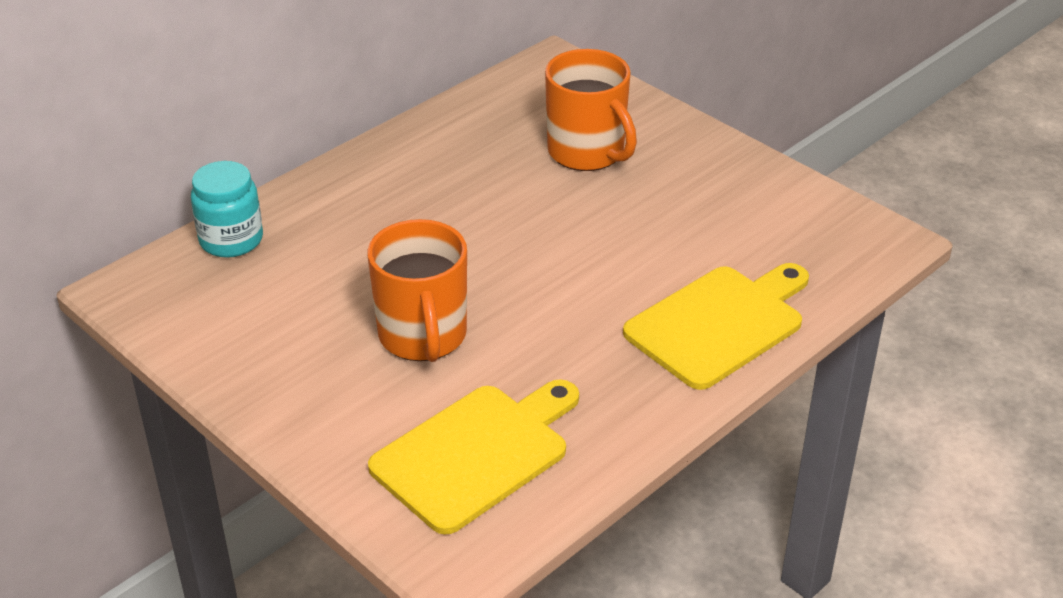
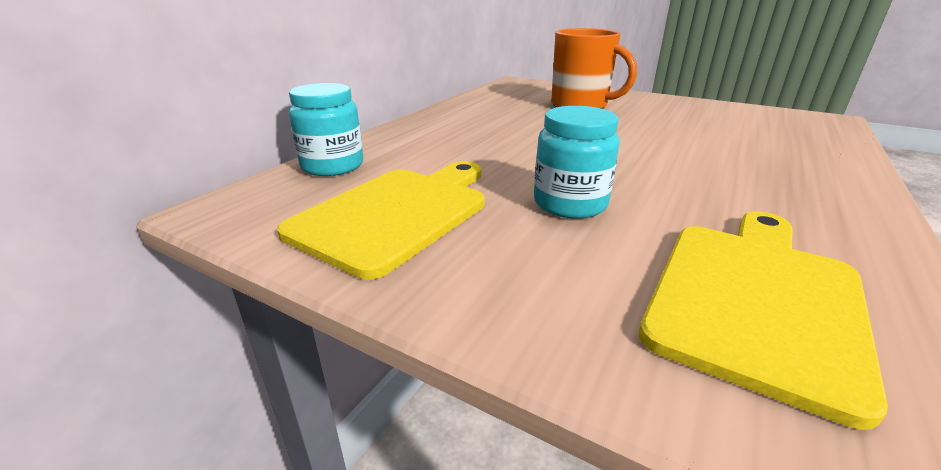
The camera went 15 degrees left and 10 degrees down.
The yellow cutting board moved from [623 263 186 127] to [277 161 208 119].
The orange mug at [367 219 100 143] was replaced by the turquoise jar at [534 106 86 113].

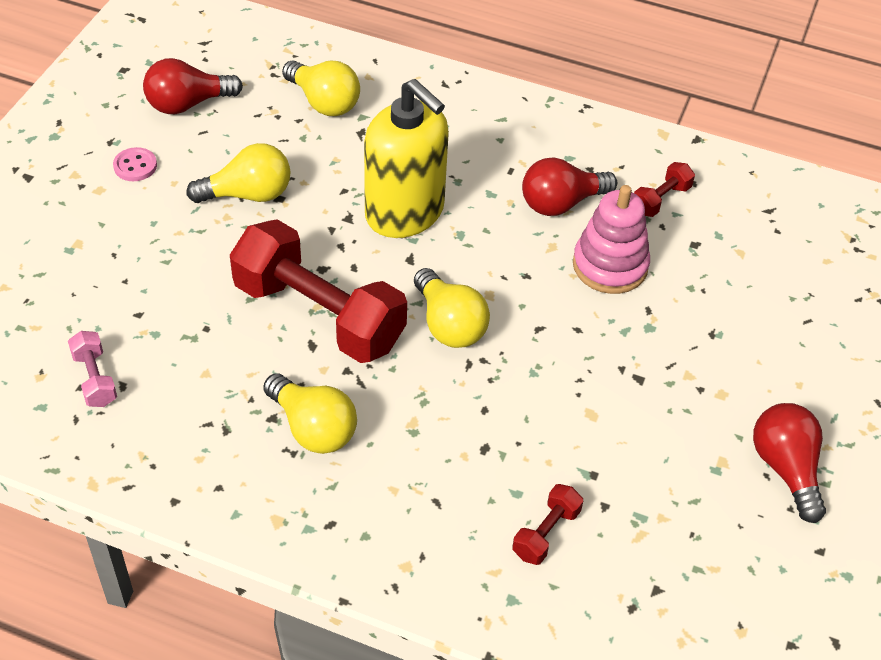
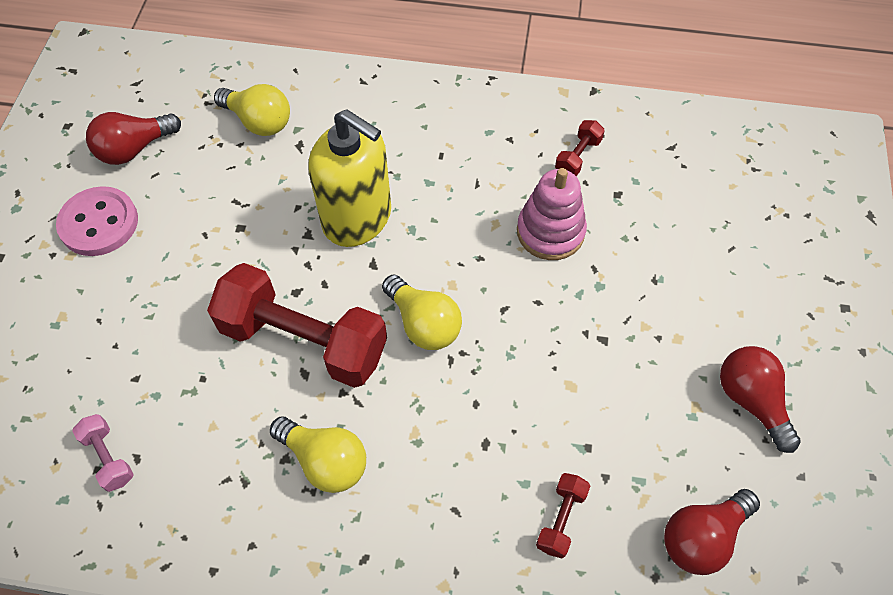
The camera went 10 degrees left and 10 degrees up.
The yellow light bulb at [186 143 105 60] disappeared.
The red light bulb moved from [522 157 95 59] to [664 489 96 86].
The pink button at [113 147 44 34] changed to 1.92 times the size.

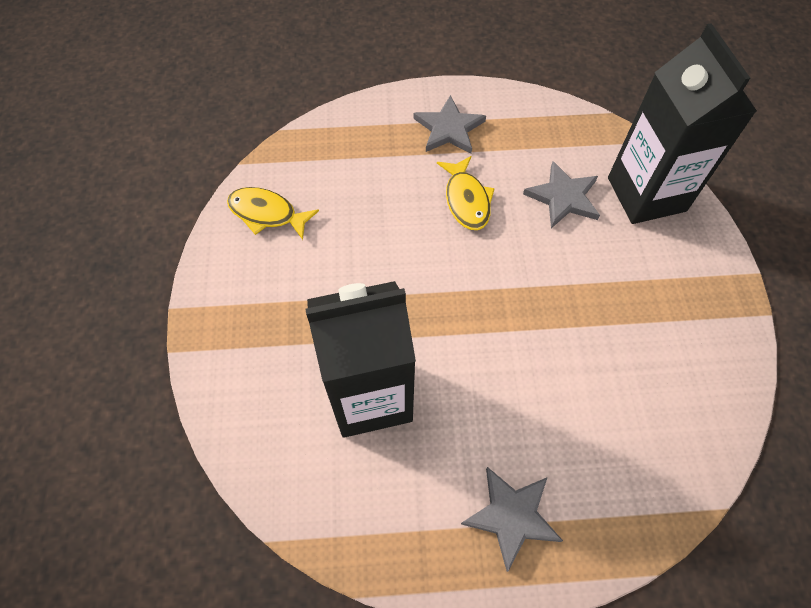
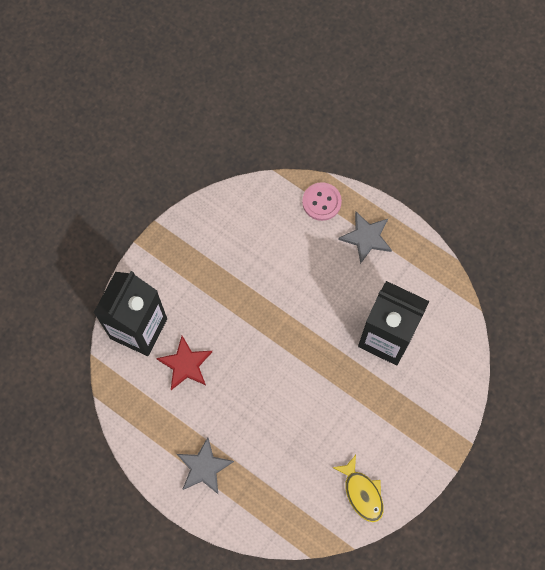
The camera went 140 degrees left and 10 degrees up.
The yellow fish at [437 156 58 74] disappeared.
The pink button at [302 182 40 39] appeared.
The grey star at [523 161 77 67] became the red star at [156 336 56 54].

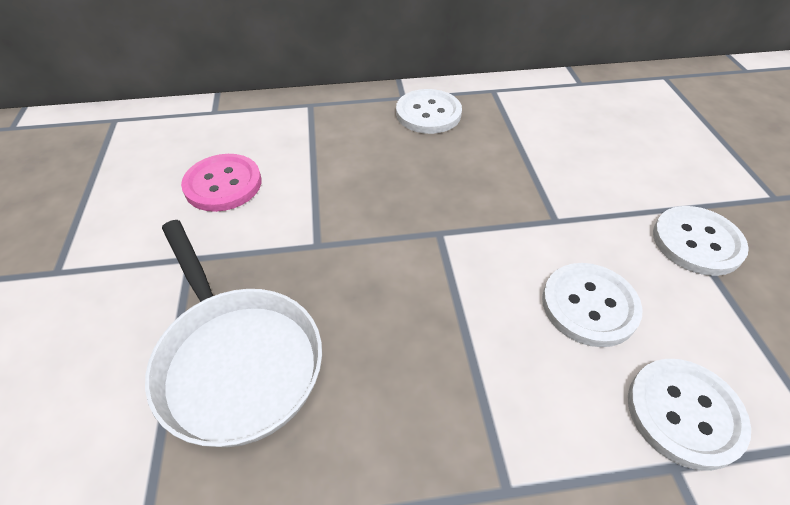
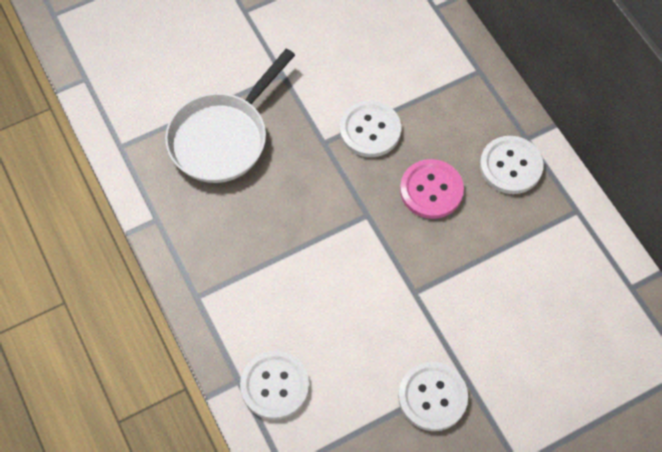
The camera went 70 degrees right and 15 degrees up.
The pink button moved from [181 154 81 58] to [400 159 64 60].
The white button moved from [542 263 101 84] to [340 101 61 56].

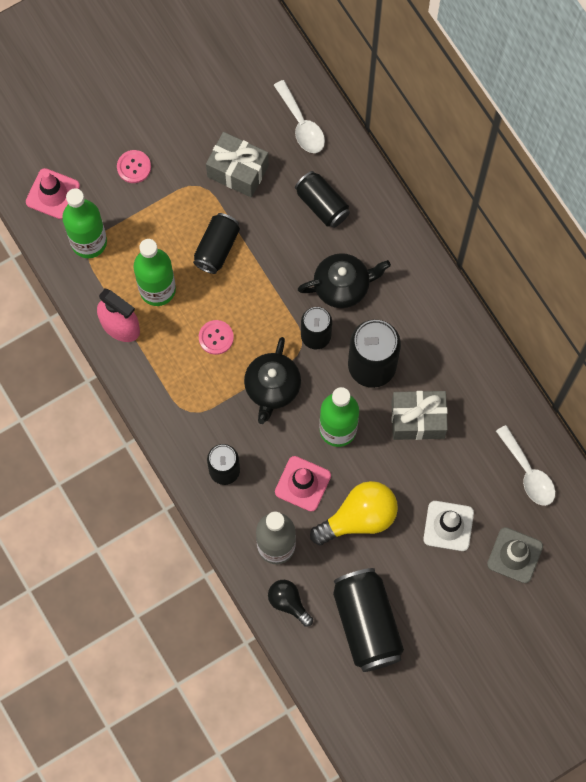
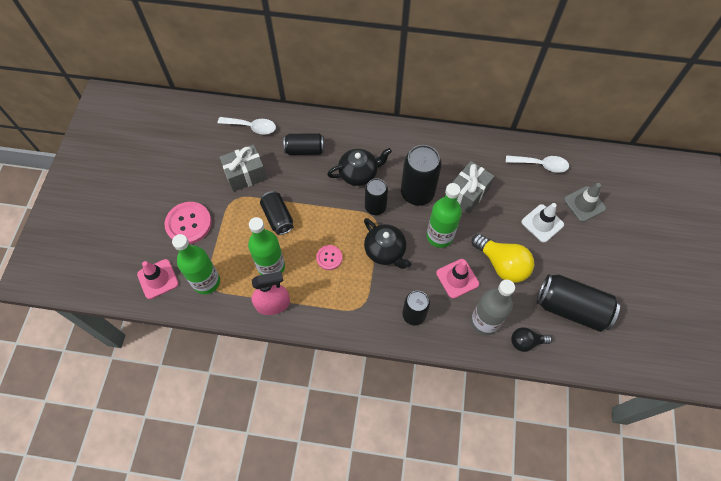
The camera went 50 degrees left and 10 degrees down.
The black teapot at [298 253 93 55] turned 45 degrees clockwise.
The yellow light bulb at [310 481 88 64] turned 120 degrees clockwise.
The pink button at [117 150 34 33] changed to 1.79 times the size.

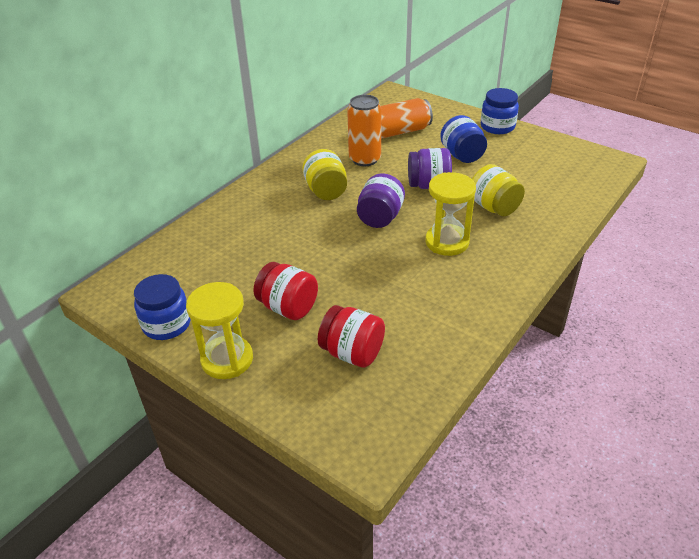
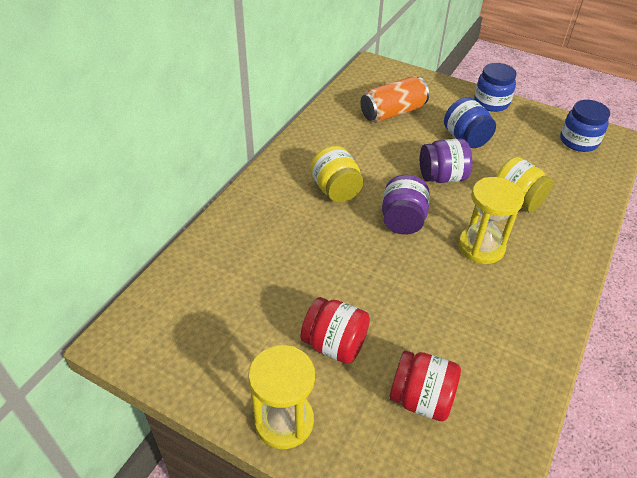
The camera went 10 degrees left and 5 degrees up.
The orange can at [347 95 35 71] disappeared.
The blue jar moved from [134 274 57 66] to [560 100 50 52].

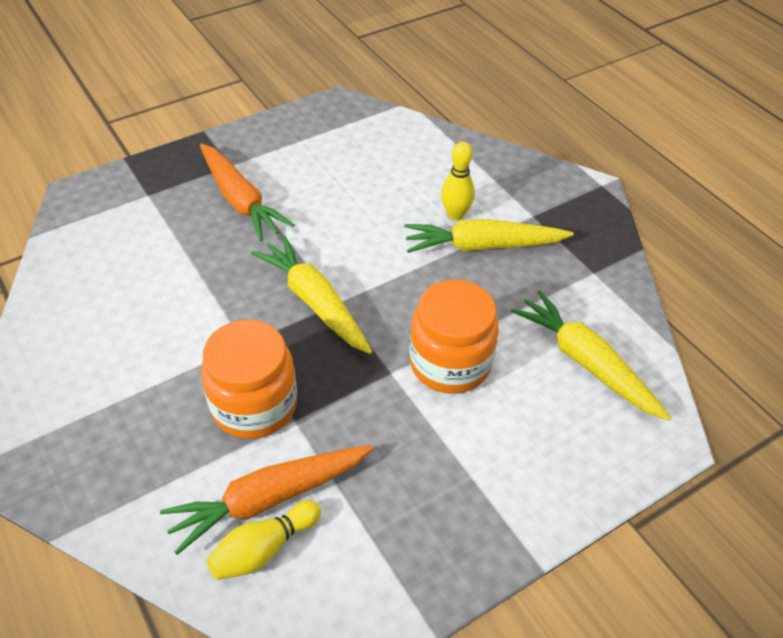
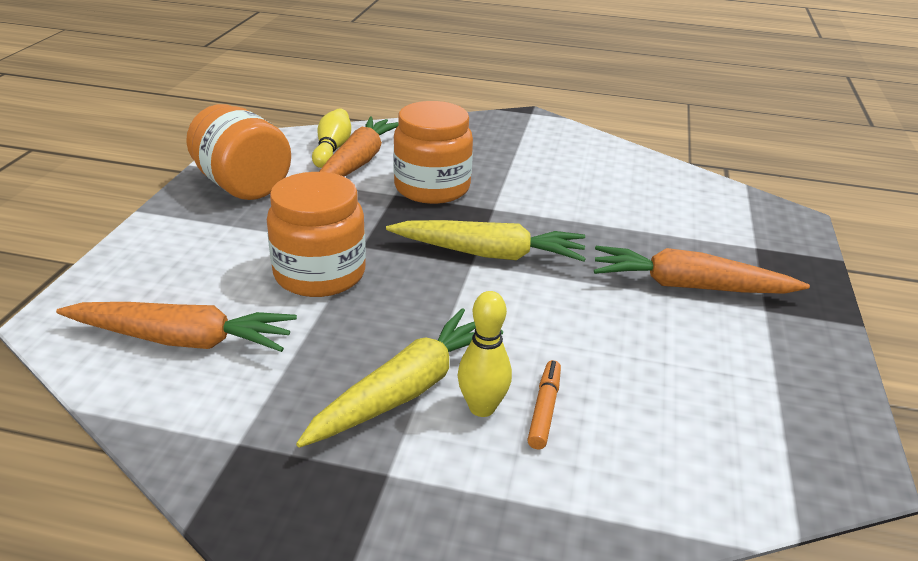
The camera went 135 degrees right and 15 degrees down.
The orange jar at [186 104 105 96] appeared.
The orange marker at [527 360 34 89] appeared.
The yellow carrot at [511 290 160 131] became the orange carrot at [56 302 241 50].

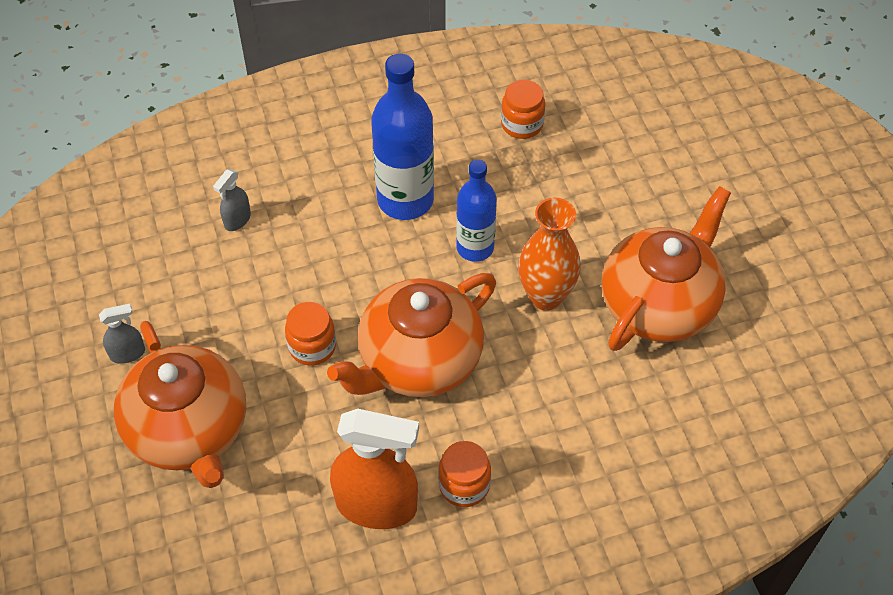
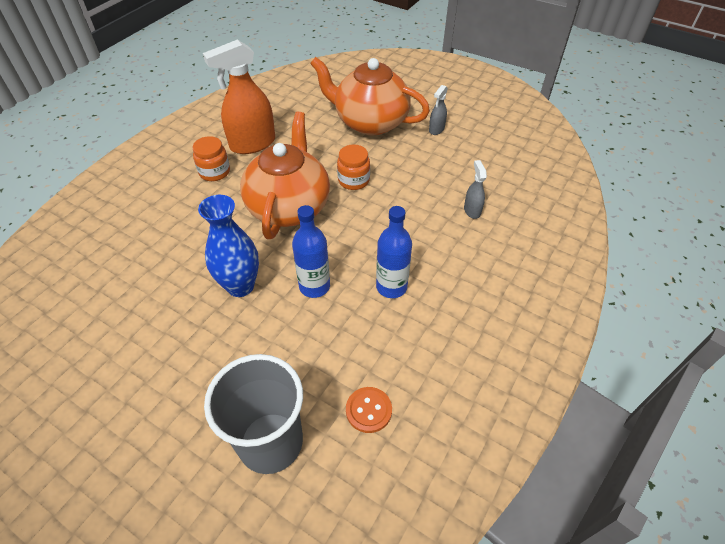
The camera went 140 degrees right and 5 degrees down.
The orange teapot at [602 186 129 165] disappeared.
The grey cup at [204 354 99 120] appeared.
The orange jar at [501 80 44 59] was replaced by the orange button at [346 387 46 46].
The orange vase at [518 198 63 112] became the blue vase at [198 195 61 102].
The blue bottle at [371 53 63 167] changed to 0.65 times the size.

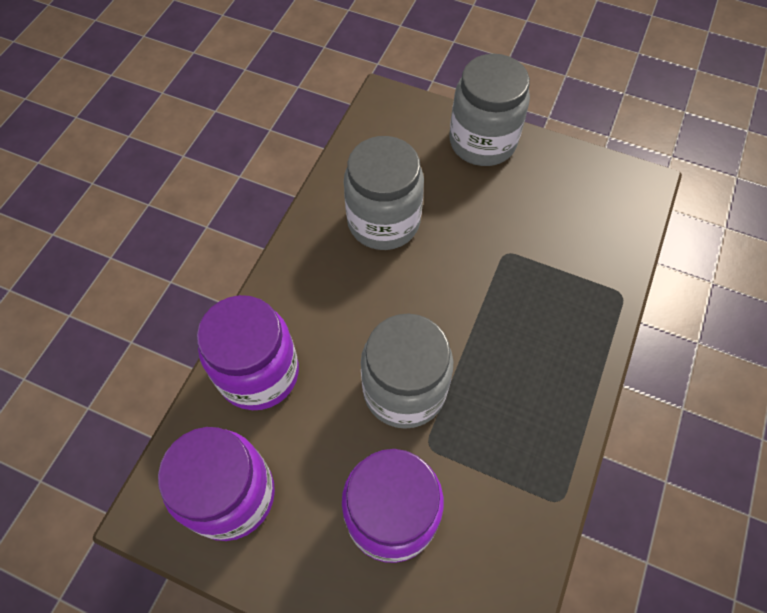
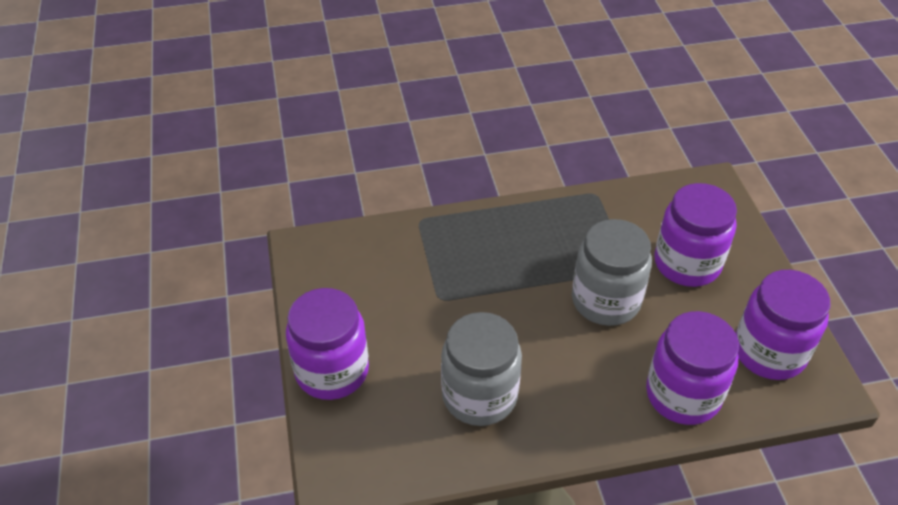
The camera went 125 degrees left and 15 degrees down.
The grey jar at [449 54 81 112] became the purple jar at [286 288 83 112].

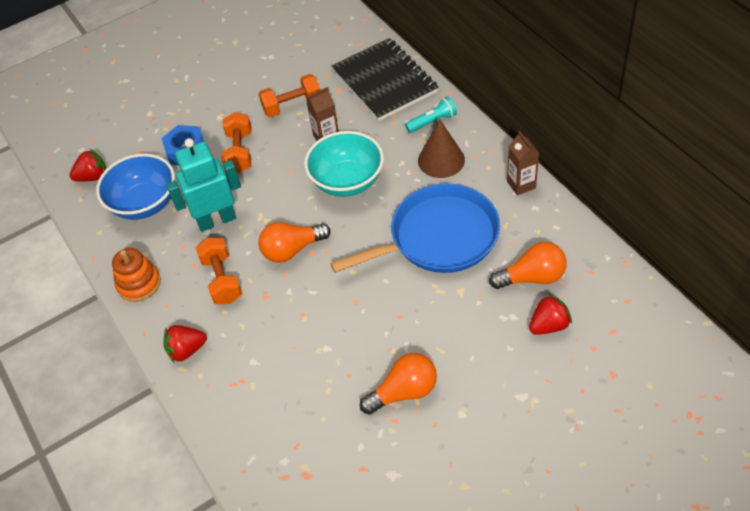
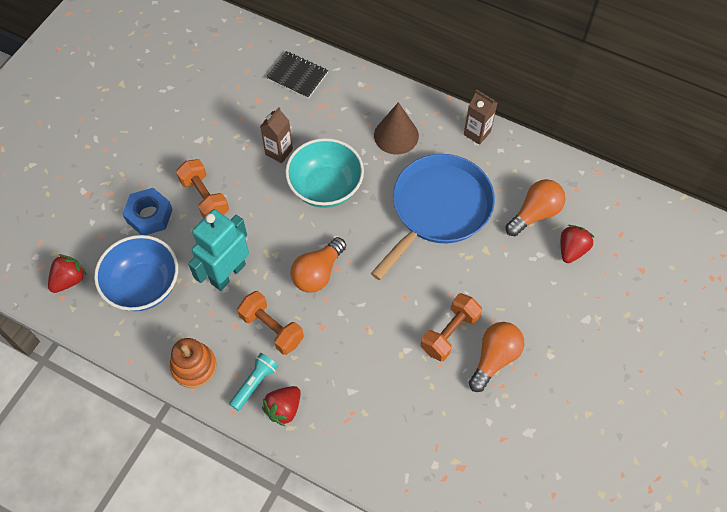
The camera went 35 degrees left and 10 degrees up.
The orange dumbbell moved from [259 74 61 43] to [421 293 61 69].
The turquoise flashlight moved from [405 97 52 36] to [229 353 49 58].
The black notebook at [331 38 108 83] changed to 0.55 times the size.

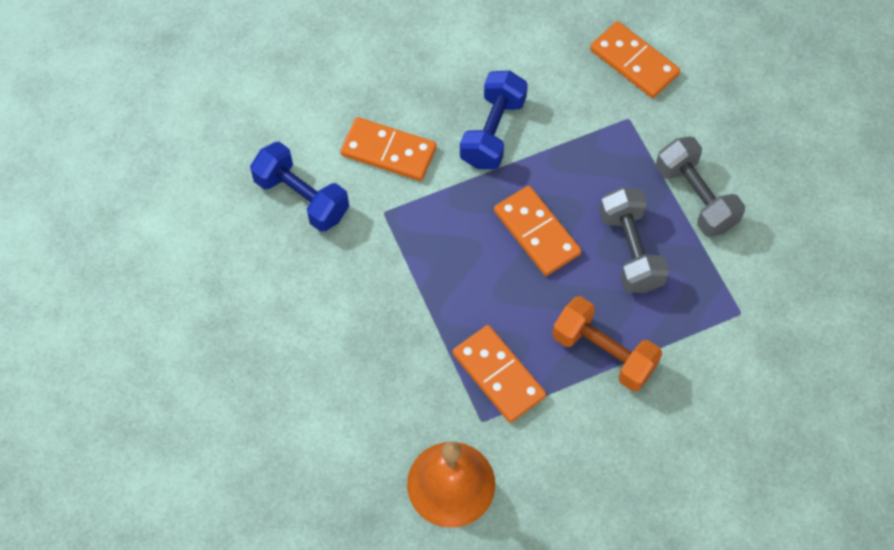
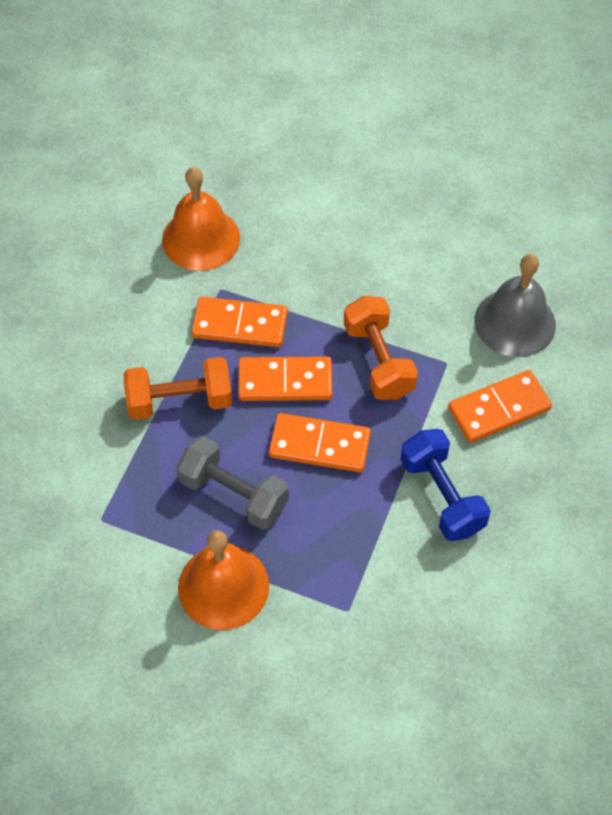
The camera went 135 degrees right and 5 degrees down.
The orange dumbbell at [344 296 74 104] appeared.
The orange domino moved from [590 21 90 77] to [238 356 94 45].
The blue dumbbell at [250 142 99 90] was replaced by the grey bell at [474 254 82 103].
The grey dumbbell at [656 136 89 101] was replaced by the orange bell at [178 530 91 100].

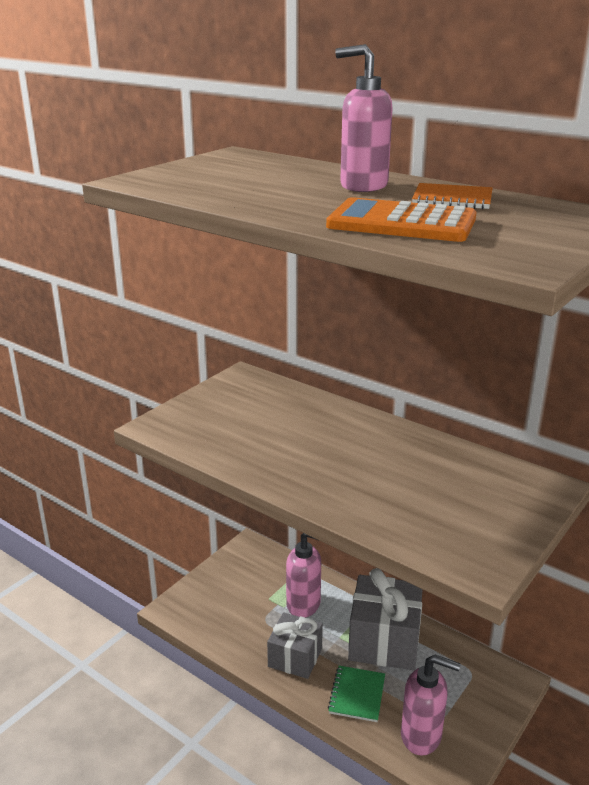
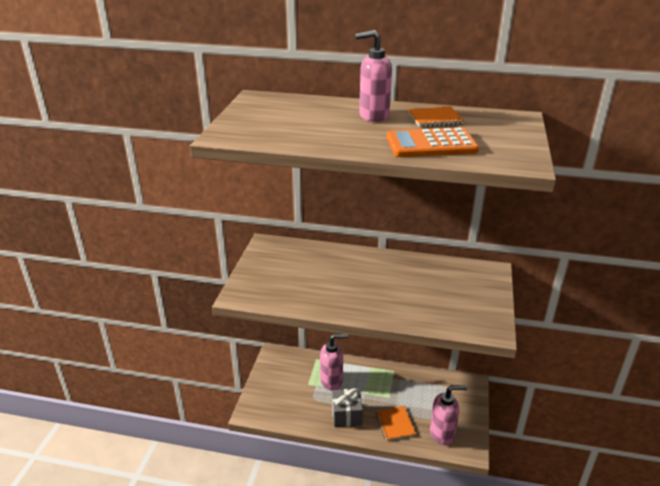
The camera went 25 degrees left and 5 degrees up.
The grey gift at [348 568 75 102] disappeared.
The green notebook at [328 666 57 56] became the orange notebook at [376 406 40 35].

